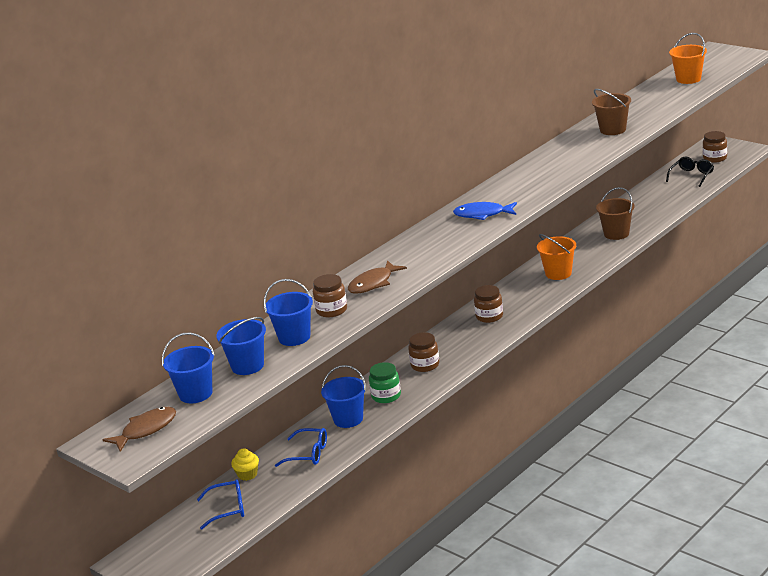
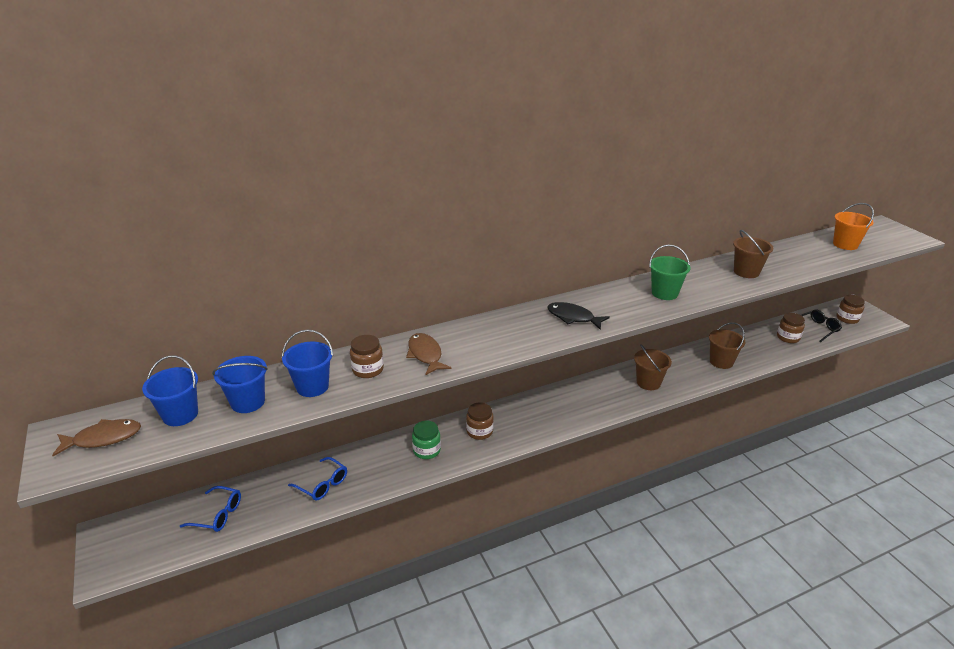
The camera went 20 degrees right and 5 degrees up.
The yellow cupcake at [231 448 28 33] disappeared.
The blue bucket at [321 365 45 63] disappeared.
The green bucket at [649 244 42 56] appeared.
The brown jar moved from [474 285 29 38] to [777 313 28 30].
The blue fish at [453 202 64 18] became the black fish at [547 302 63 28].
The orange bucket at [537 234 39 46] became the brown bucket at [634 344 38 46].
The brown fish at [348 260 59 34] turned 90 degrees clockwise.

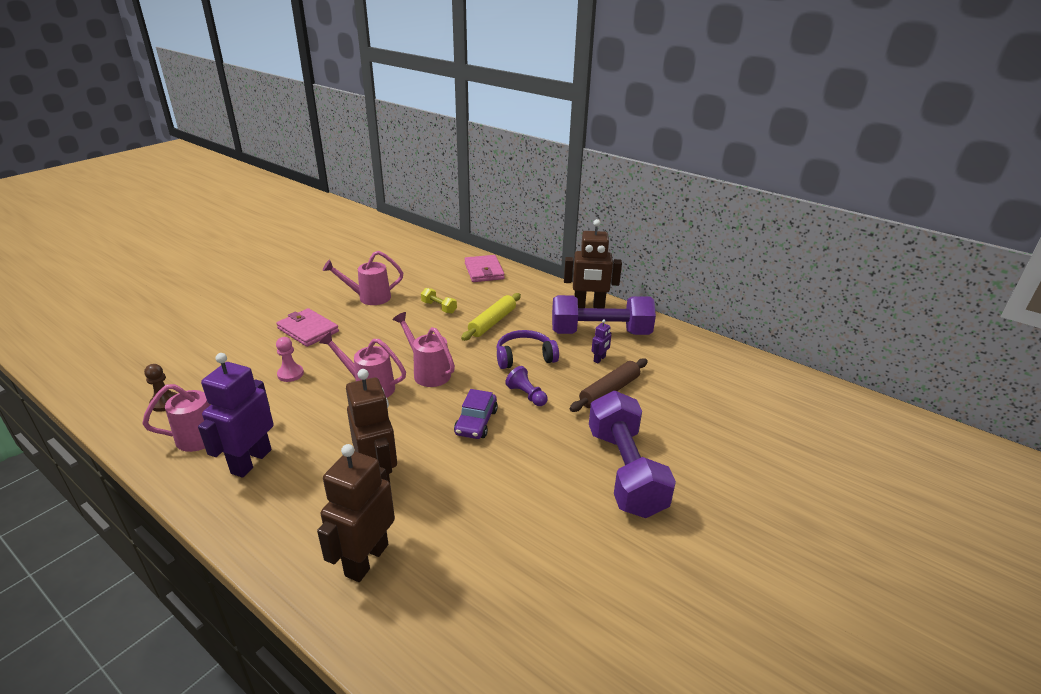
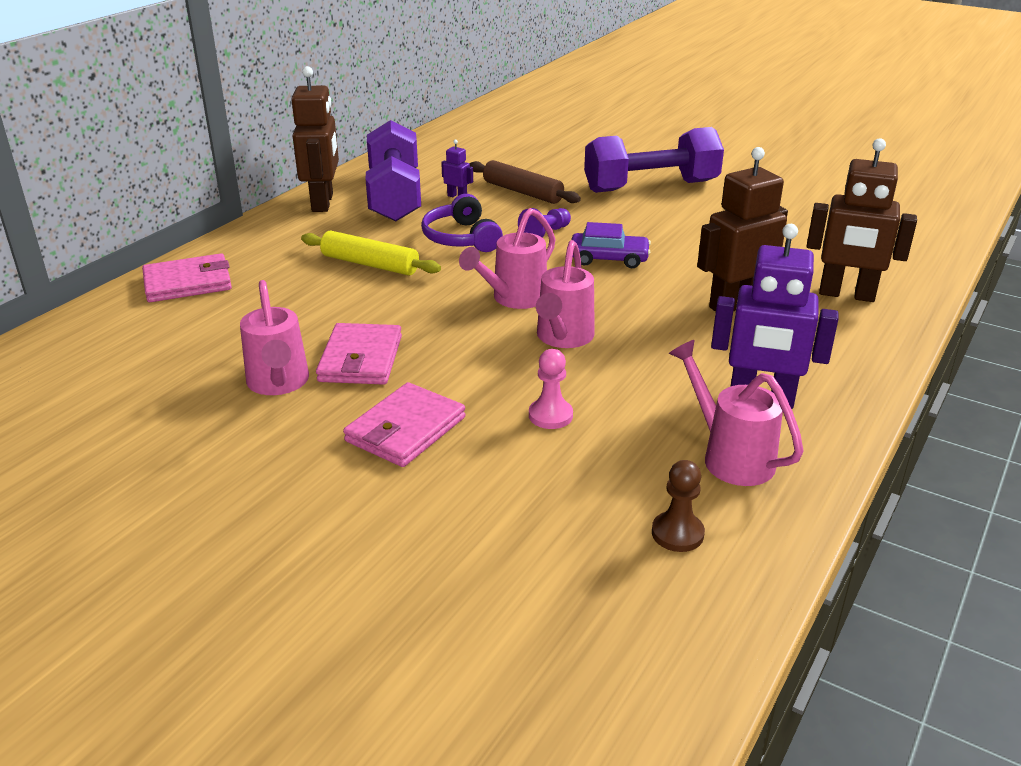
The camera went 95 degrees left and 0 degrees up.
The yellow dumbbell at [421 288 36 26] disappeared.
The pink wallet at [316 323 86 62] appeared.

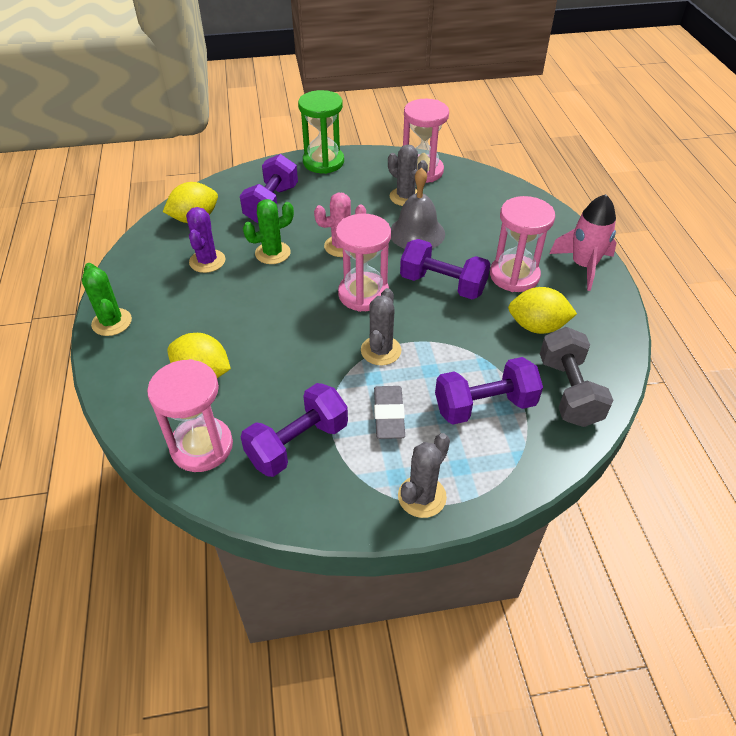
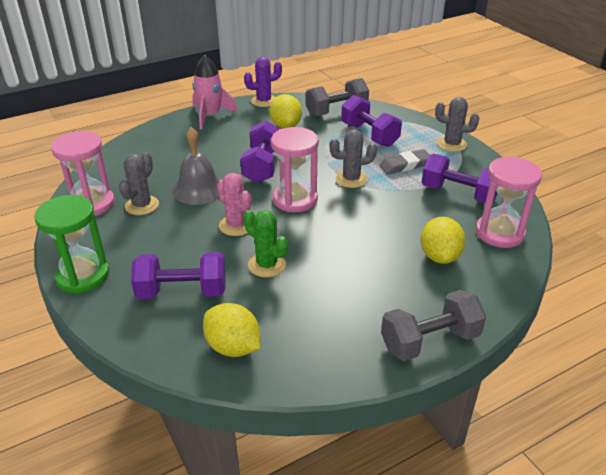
The camera went 110 degrees left and 10 degrees down.
The pink hourglass at [490 196 65 96] disappeared.
The purple cactus moved from [186 207 39 66] to [244 57 38 50].
The green cactus at [82 263 50 73] was replaced by the grey dumbbell at [381 290 105 71].

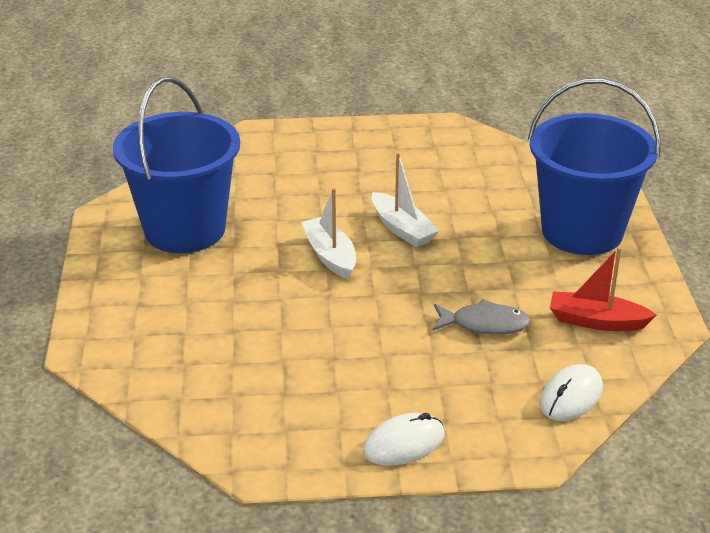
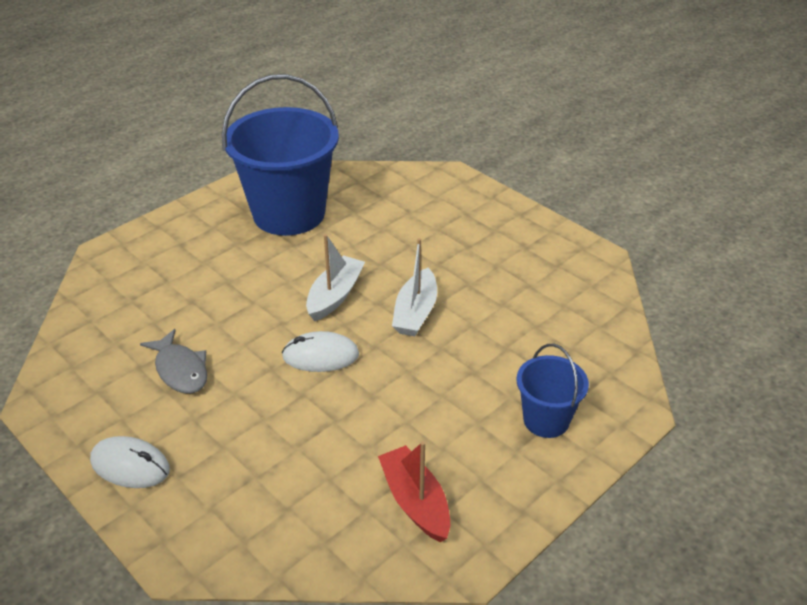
The camera went 50 degrees right and 5 degrees up.
The grey fish moved from [433 299 98 35] to [140 329 67 65].
The white mouse moved from [540 364 63 57] to [282 331 77 41].
The blue bucket at [528 78 133 177] changed to 0.50 times the size.

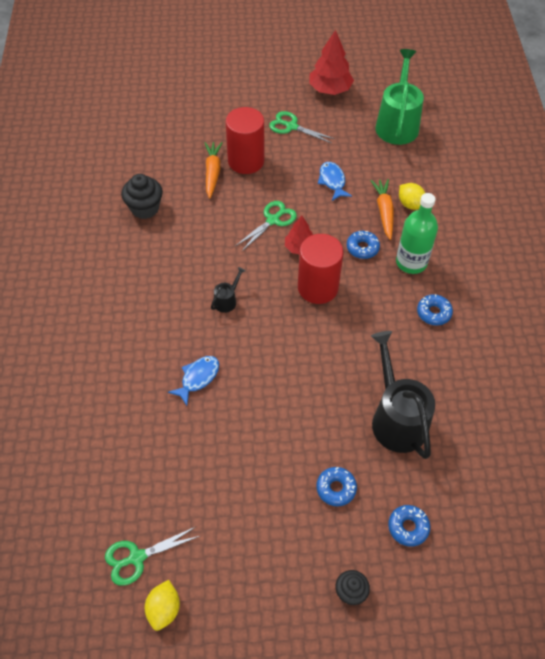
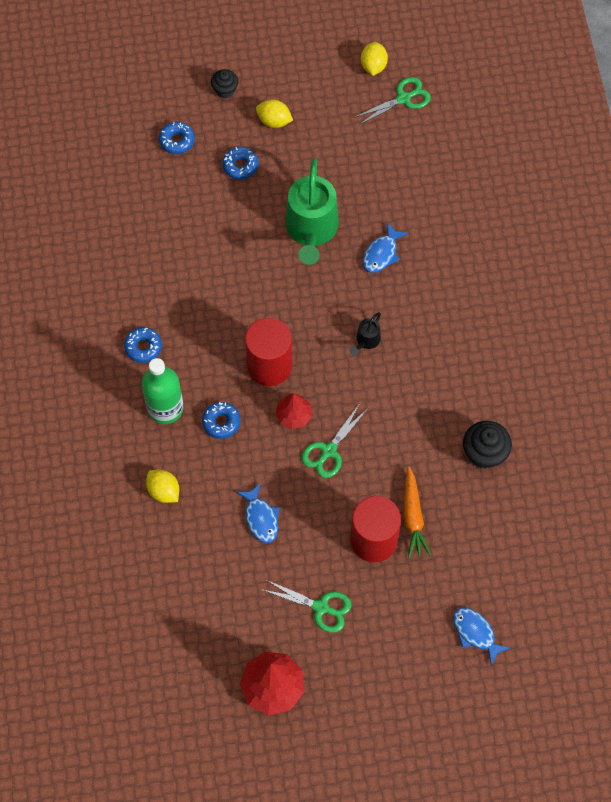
The camera went 175 degrees right and 10 degrees up.
The orange carrot at [370 179 24 61] disappeared.
The black watering can at [371 331 64 128] disappeared.
The yellow lemon at [256 100 37 28] appeared.
The blue fish at [453 608 57 58] appeared.
The green watering can moved from [375 49 49 96] to [285 158 54 107].

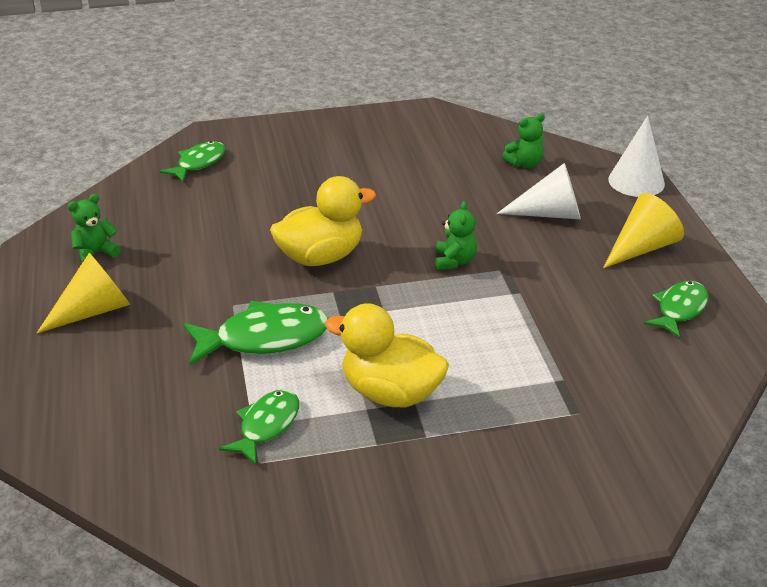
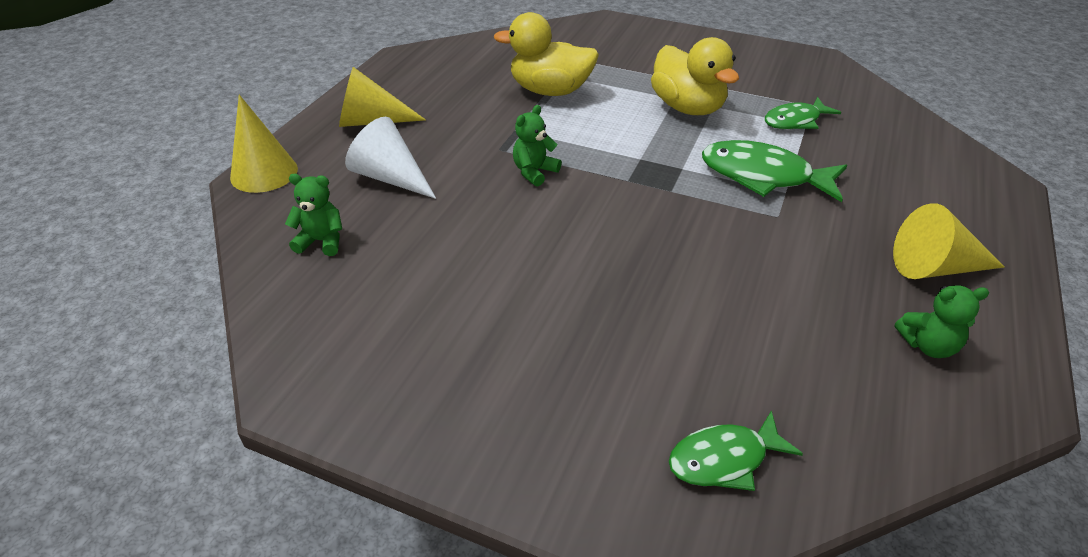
The camera went 145 degrees left and 5 degrees up.
The green fish at [644 281 65 58] disappeared.
The yellow duck moved from [270 176 106 90] to [494 12 105 84].
The white cone at [608 116 57 81] became the yellow cone at [230 95 68 98].

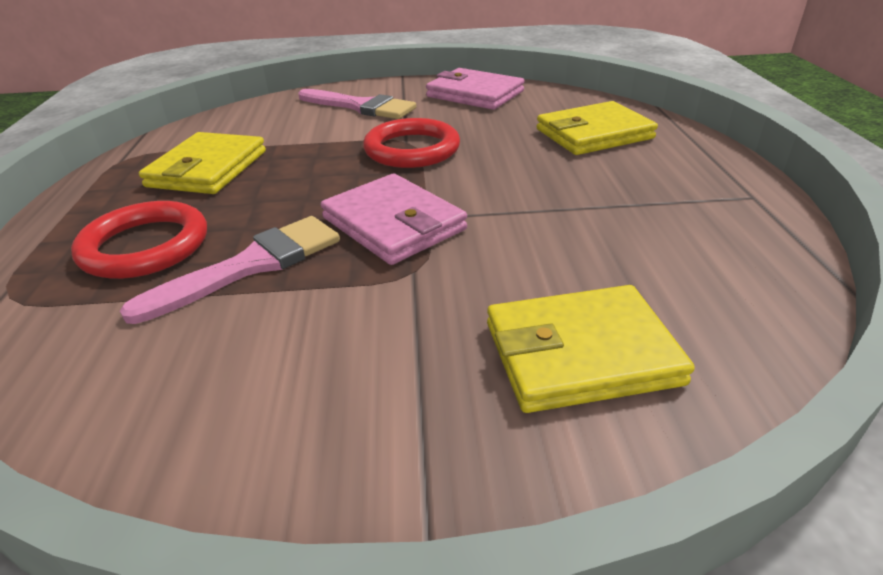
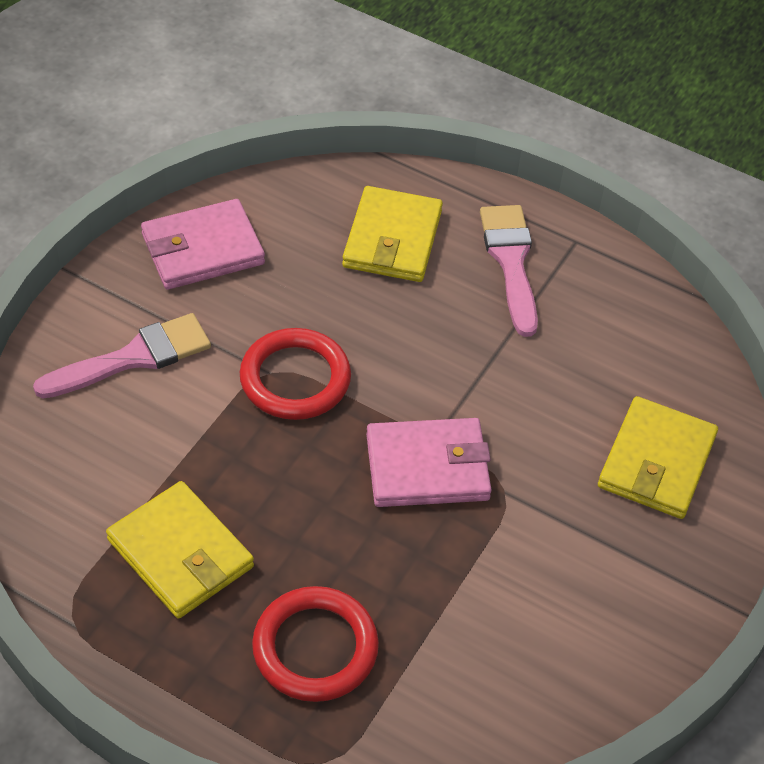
The camera went 60 degrees left and 15 degrees up.
The pink brush moved from [120 216 220 108] to [480 205 58 132].

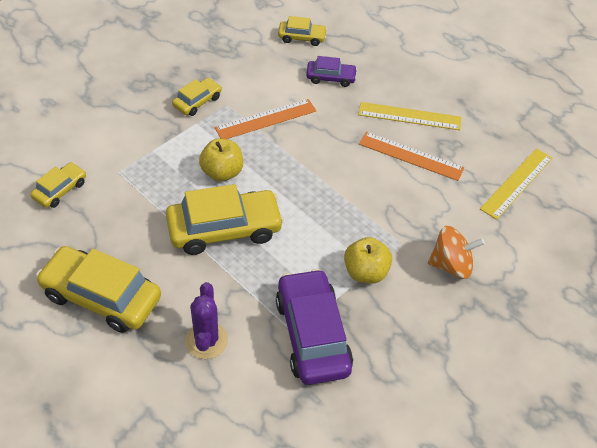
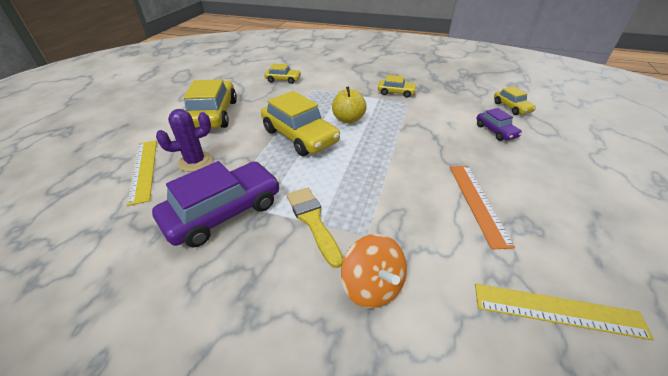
The camera went 65 degrees right and 10 degrees down.
The orange ruler at [215 99 101 40] disappeared.
The yellow ruler moved from [358 102 103 28] to [127 140 30 66].
The yellow apple at [344 237 48 46] was replaced by the yellow brush at [286 187 57 81].

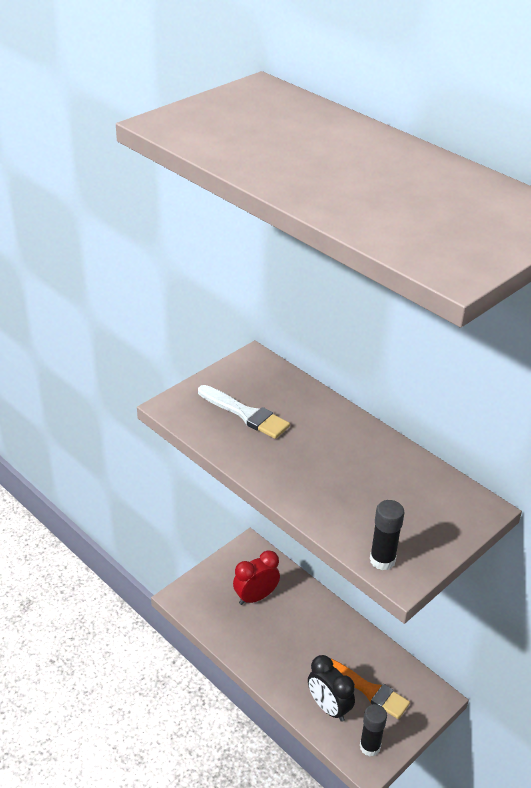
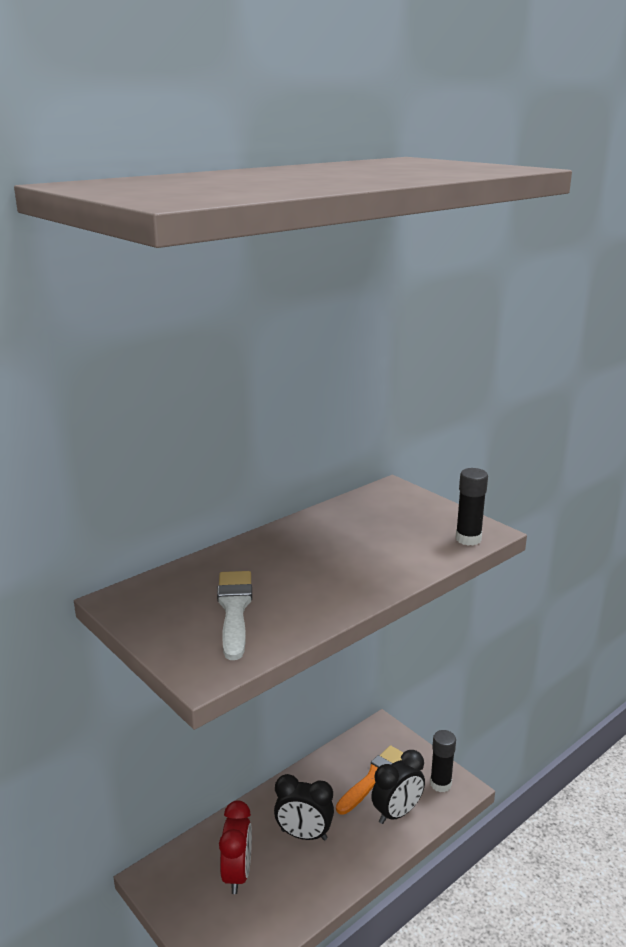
The camera went 85 degrees left and 15 degrees down.
The black clock at [274 774 60 66] appeared.
The white brush at [198 385 92 54] turned 45 degrees counterclockwise.
The red clock at [233 550 47 55] turned 150 degrees counterclockwise.

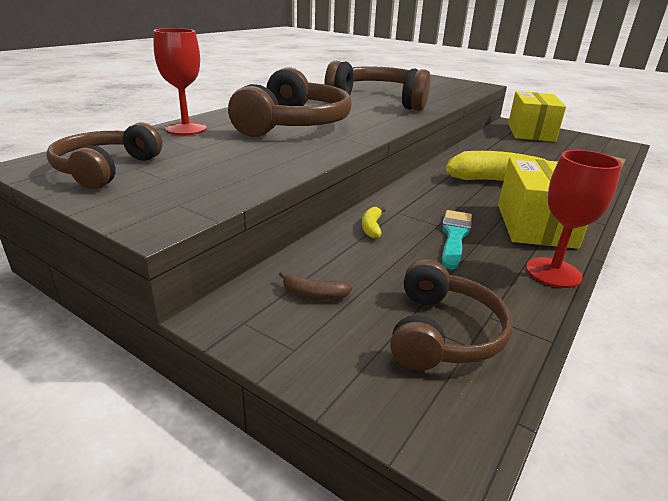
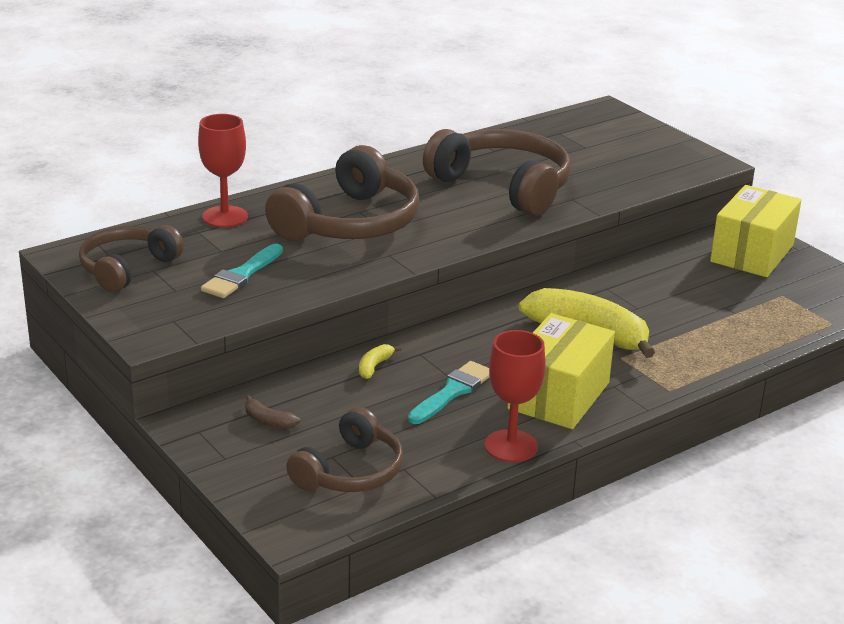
The camera went 20 degrees right and 0 degrees up.
The turquoise brush at [201 244 82 54] appeared.

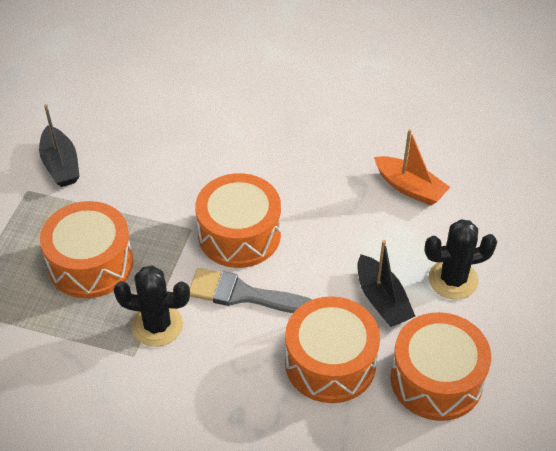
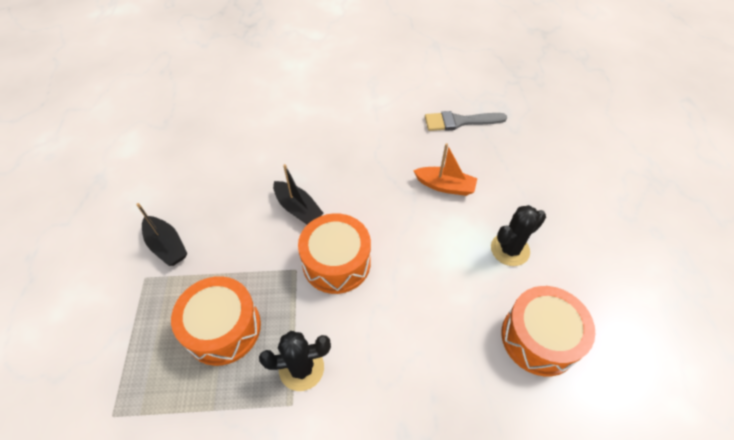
The camera went 20 degrees left and 5 degrees up.
The orange drum at [285 296 95 107] disappeared.
The grey brush moved from [190 268 123 45] to [425 111 82 20].
The black boat moved from [357 240 58 87] to [273 164 50 61].

